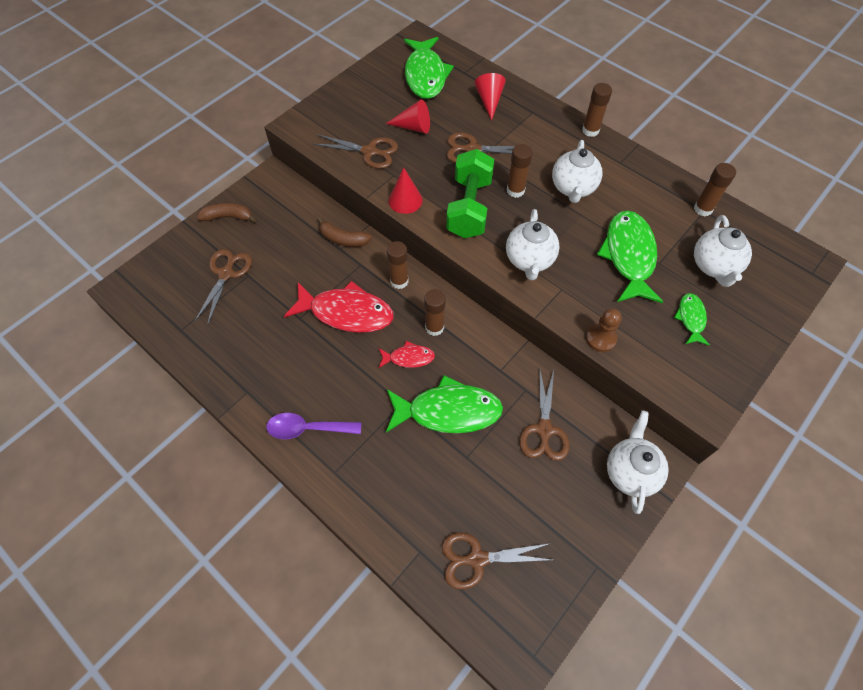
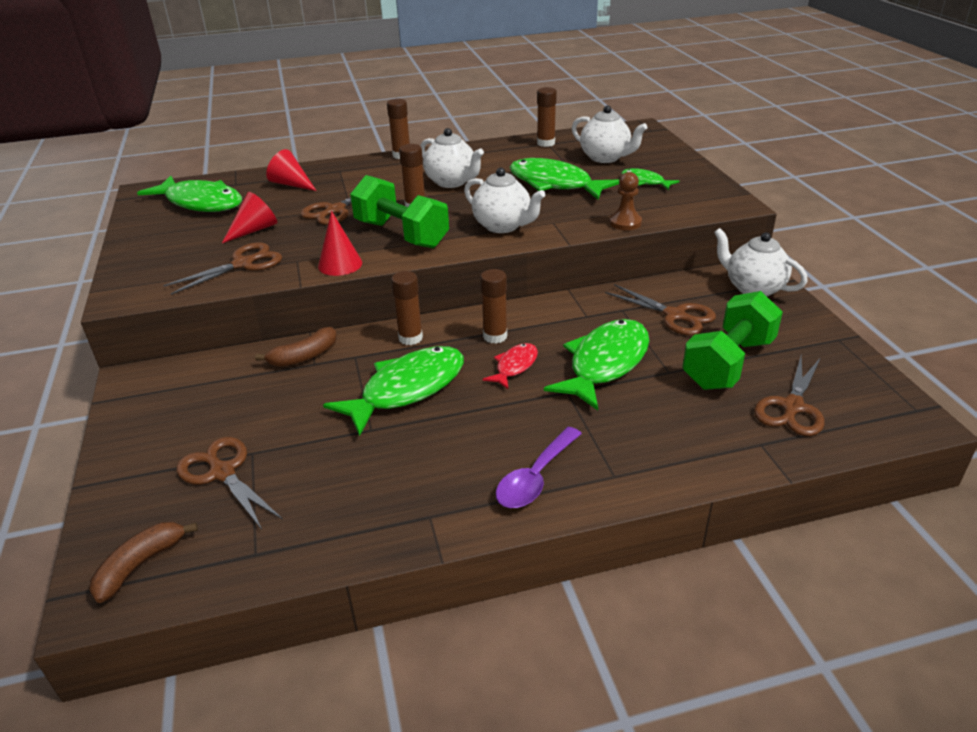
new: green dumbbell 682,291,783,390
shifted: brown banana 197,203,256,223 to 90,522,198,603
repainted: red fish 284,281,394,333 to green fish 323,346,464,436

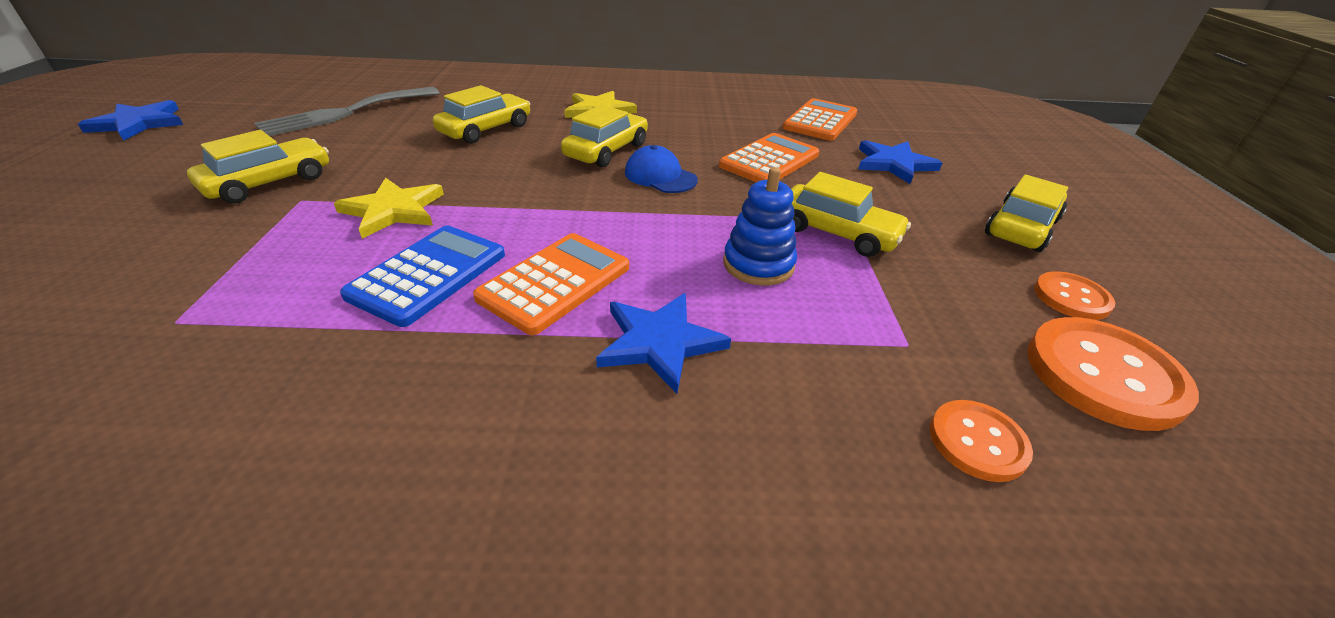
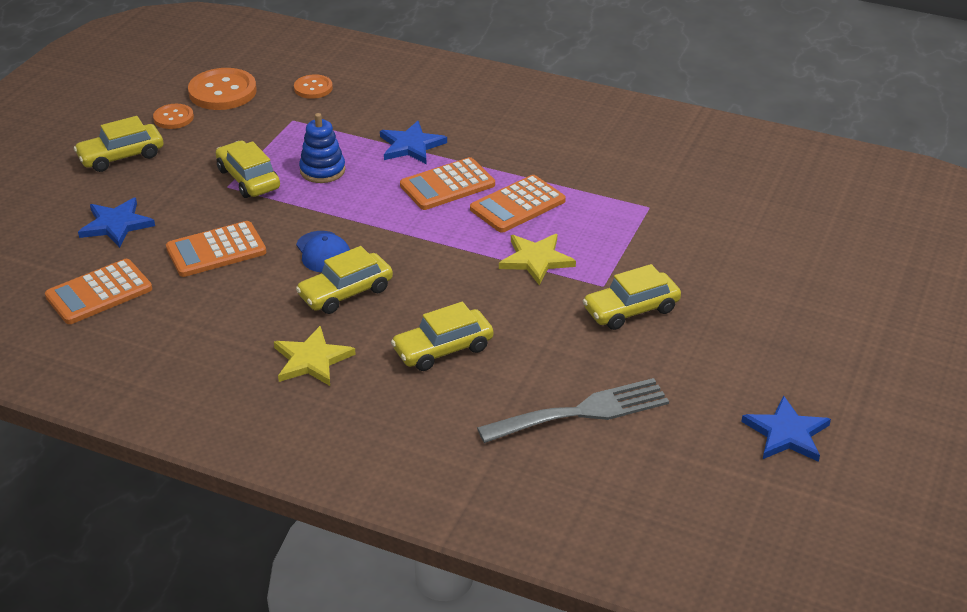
repainted: blue calculator 340,226,505,327 to orange calculator 470,175,566,233

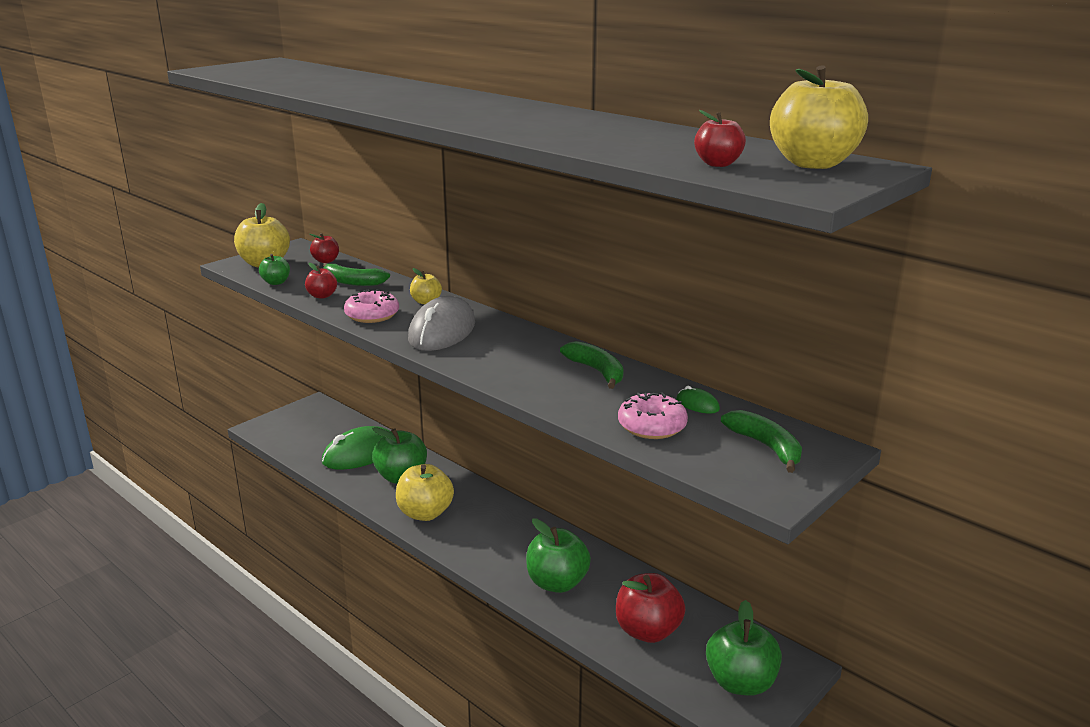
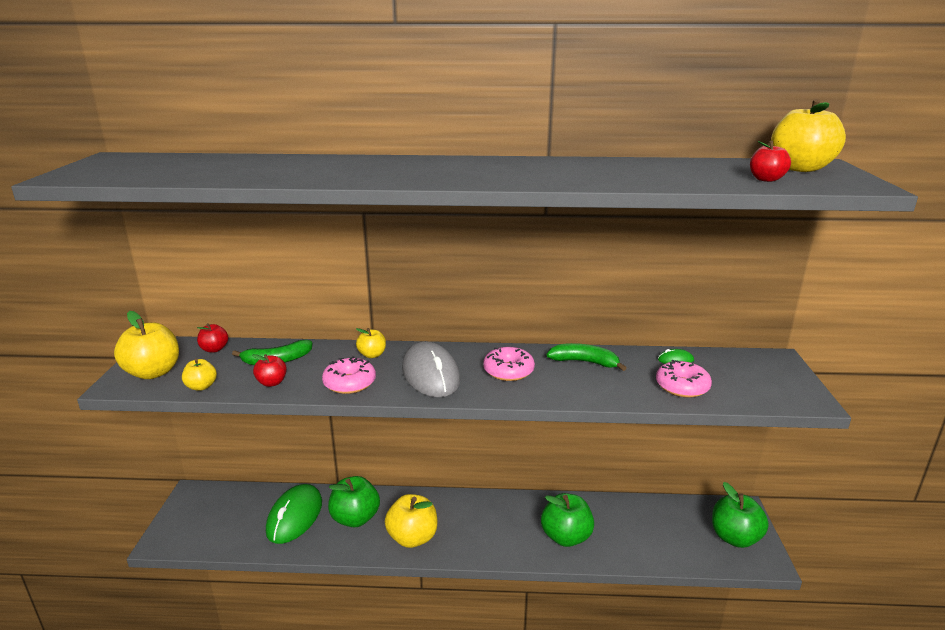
gone: green banana 721,410,802,473; red apple 616,573,685,643
new: pink donut 483,347,535,381
repainted: green apple 259,254,290,285 to yellow apple 182,359,217,391

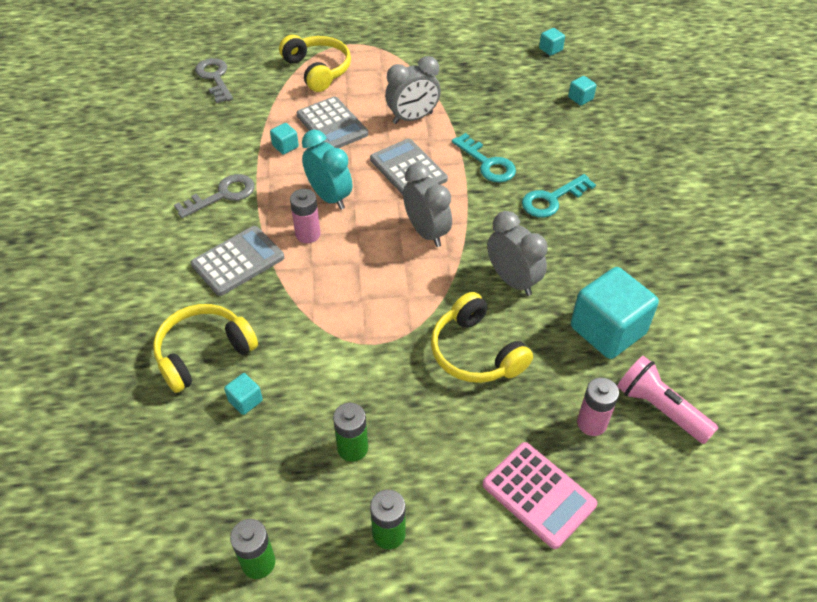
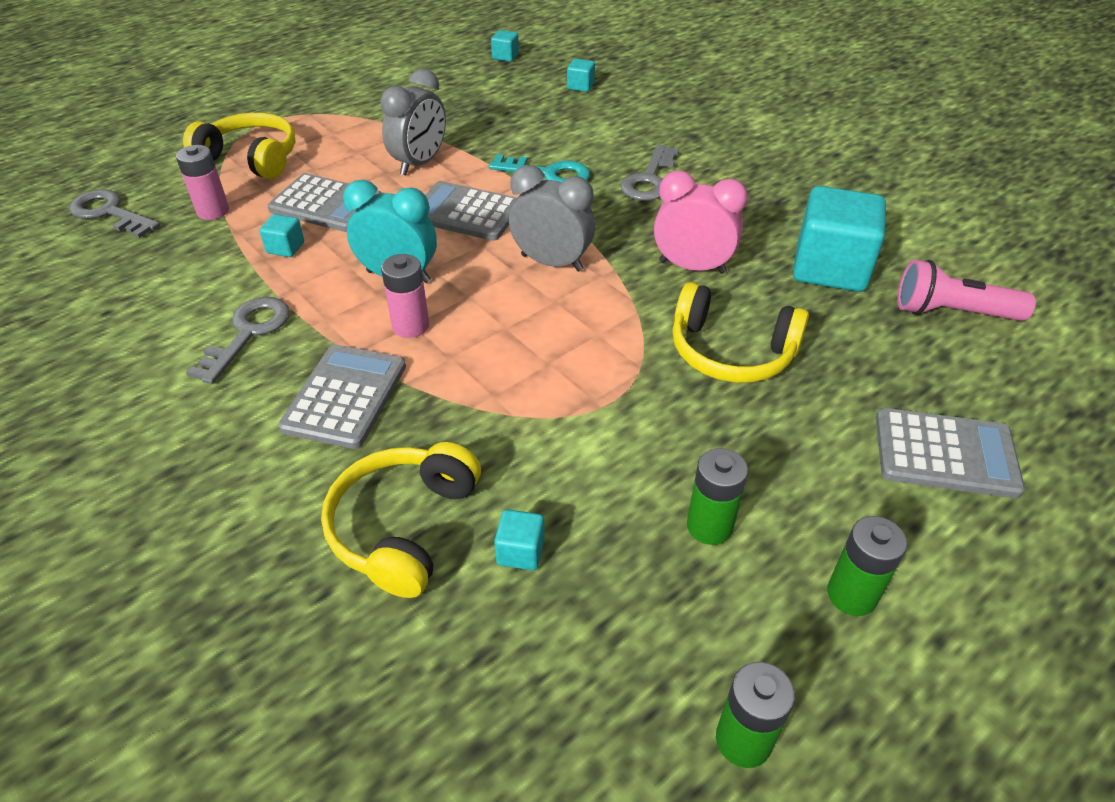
shifted: pink battery 577,377,619,436 to 176,145,229,220
repainted: turquoise key 522,174,596,218 to grey key 620,145,679,201; grey clock 487,211,548,296 to pink clock 654,171,748,274; pink calculator 483,442,597,549 to grey calculator 876,408,1025,498

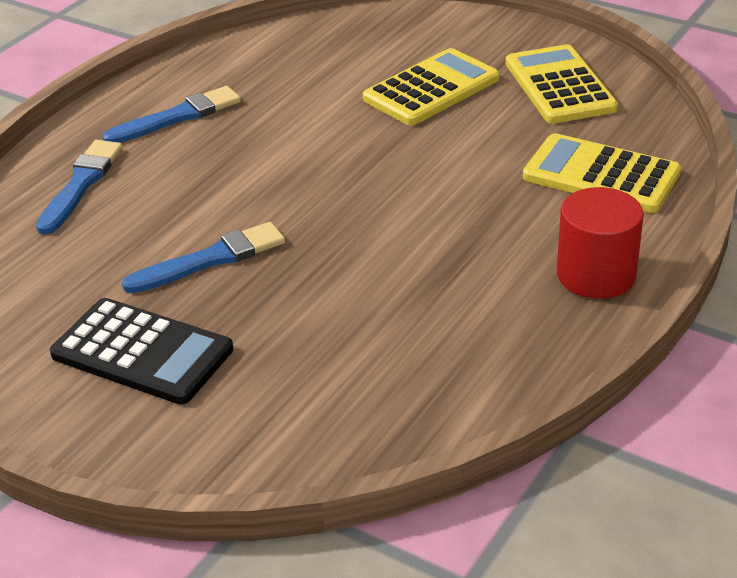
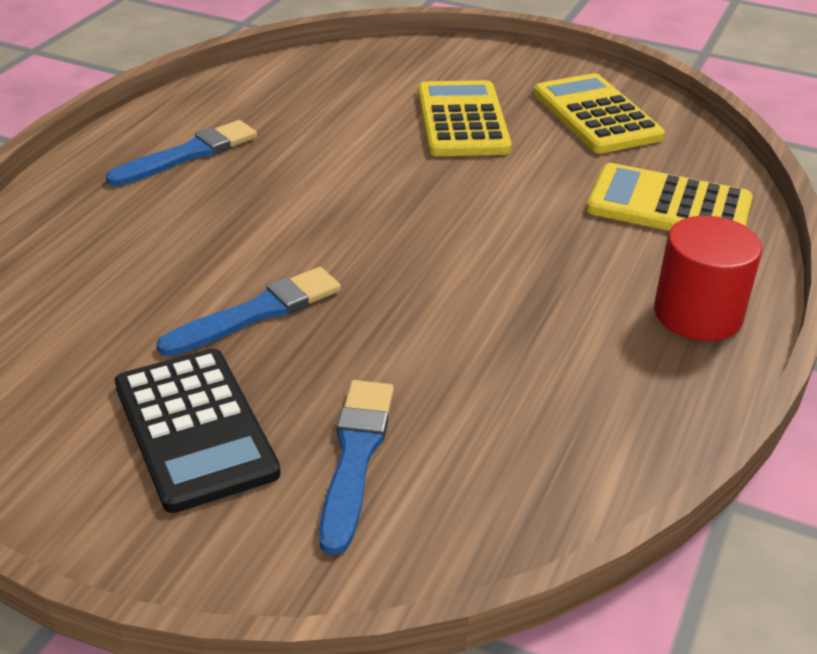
shifted: blue brush 36,140,123,235 to 319,380,394,555
rotated: yellow calculator 363,48,500,126 = 418,80,512,156 45 degrees counterclockwise; black calculator 50,298,233,405 = 115,349,281,513 45 degrees clockwise

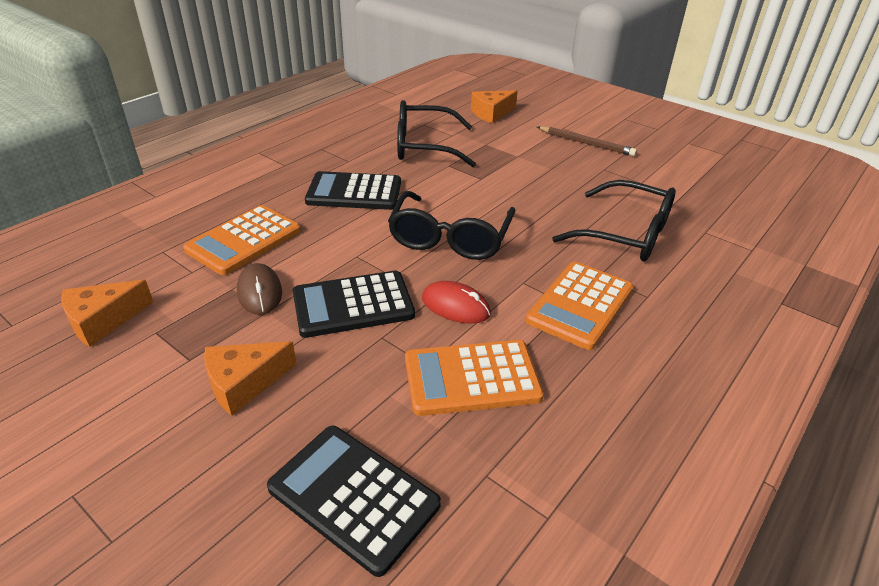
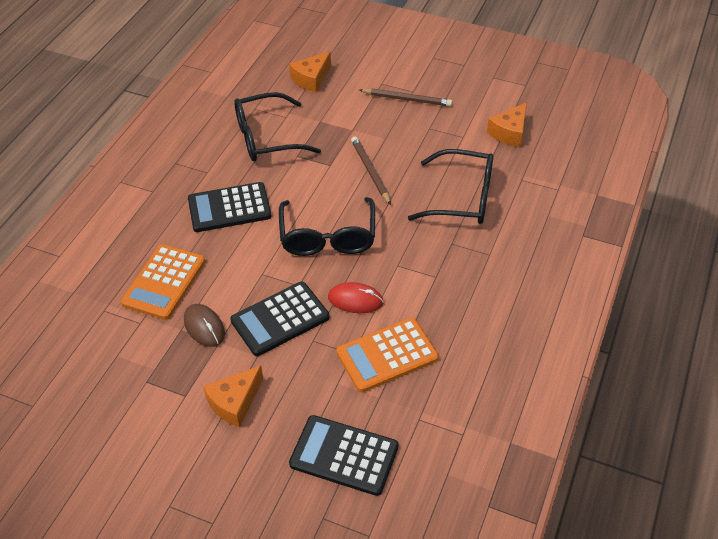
gone: orange calculator 526,262,633,350
new: brown pencil 351,136,391,205
shifted: orange cheese 61,280,153,347 to 487,102,527,147

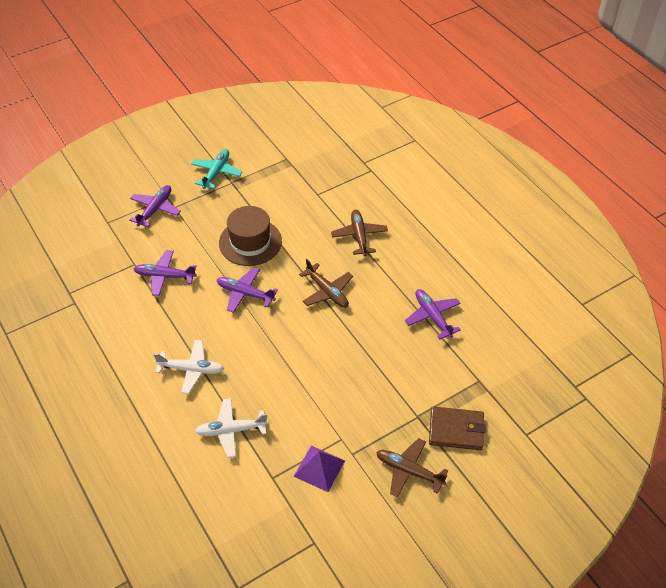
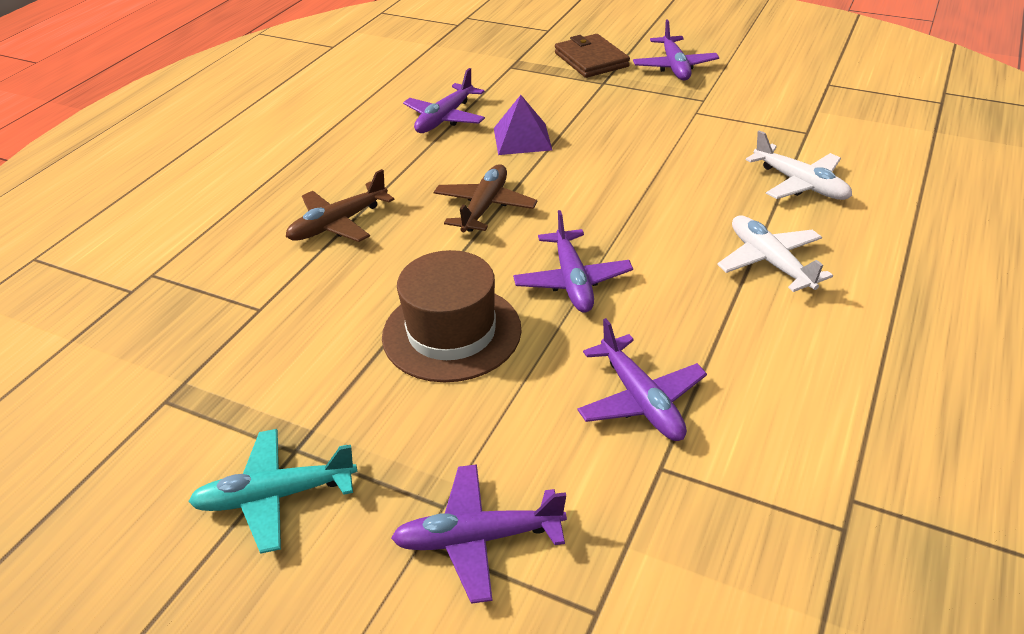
shifted: purple pyramid 293,446,345,492 to 494,95,552,155
repainted: brown plane 376,438,448,497 to purple plane 633,19,719,80

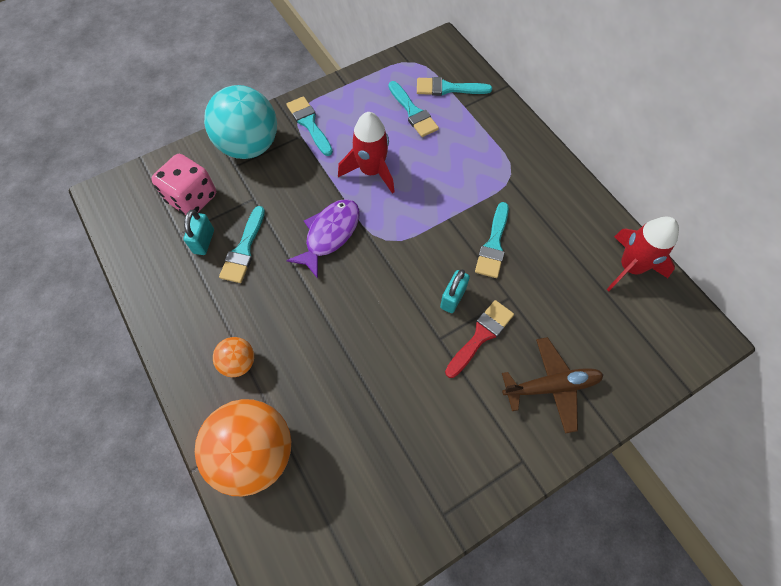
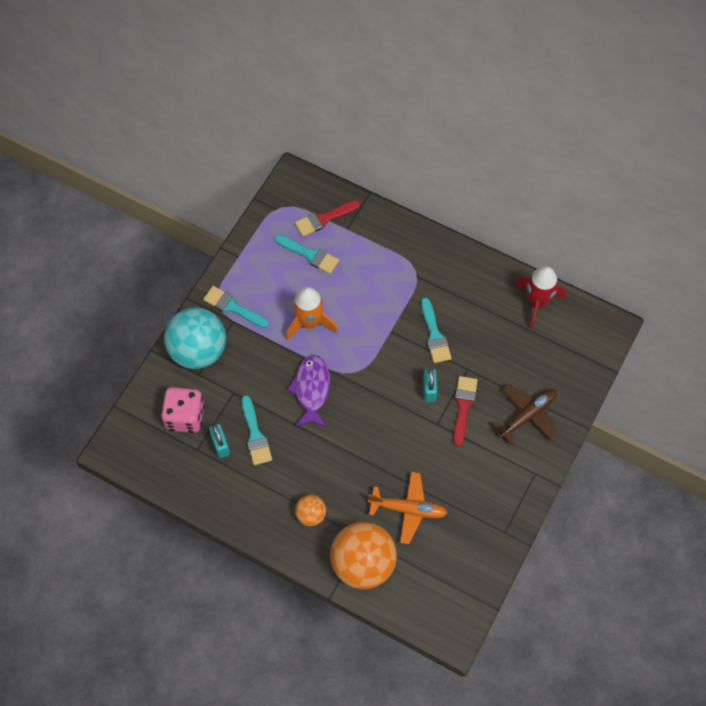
new: orange plane 368,472,447,544
repainted: turquoise brush 417,77,492,96 to red brush 295,200,360,237; red rocket 338,112,395,194 to orange rocket 286,287,338,341

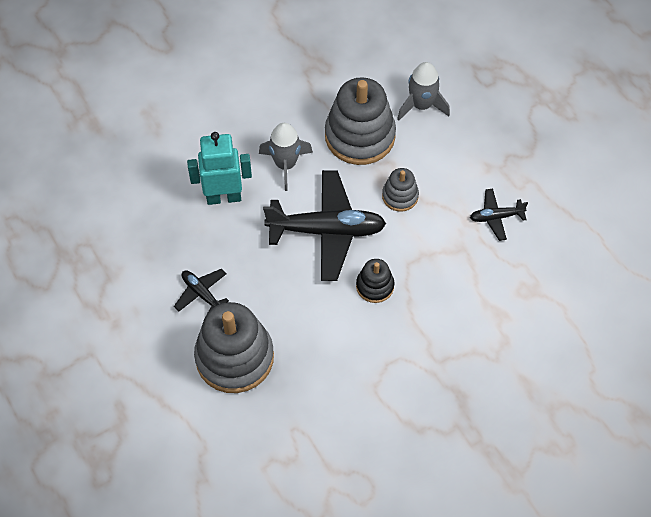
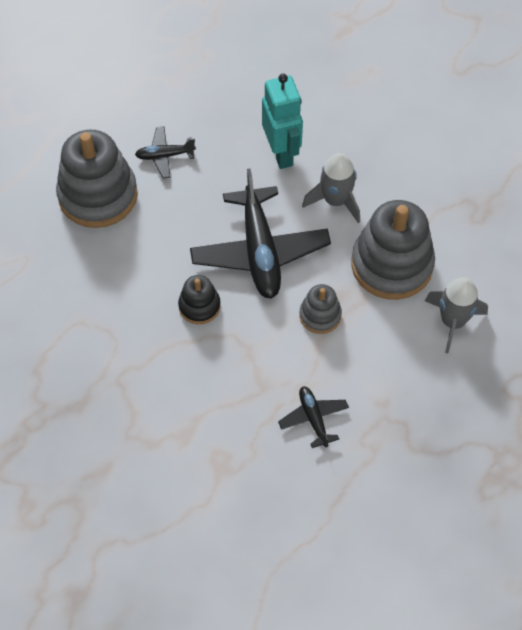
rotated: black plane 174,269,229,312 = 135,126,196,179 135 degrees counterclockwise

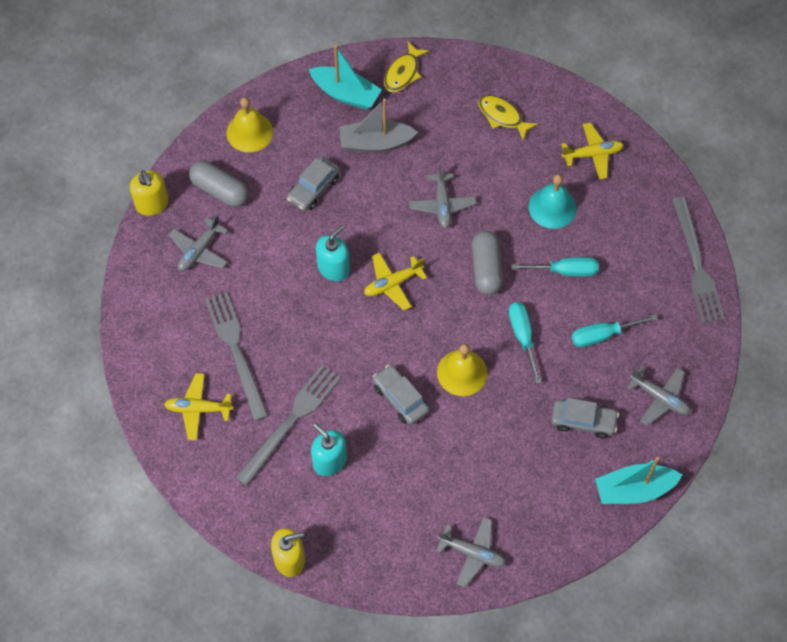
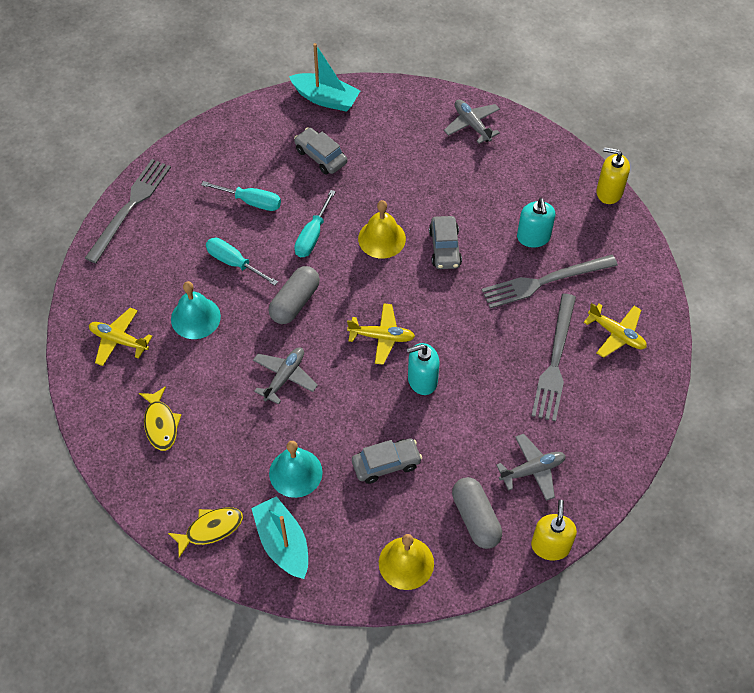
gone: grey plane 626,366,690,426
swapped: grey boat 340,99,418,153 to turquoise bell 269,441,323,498

